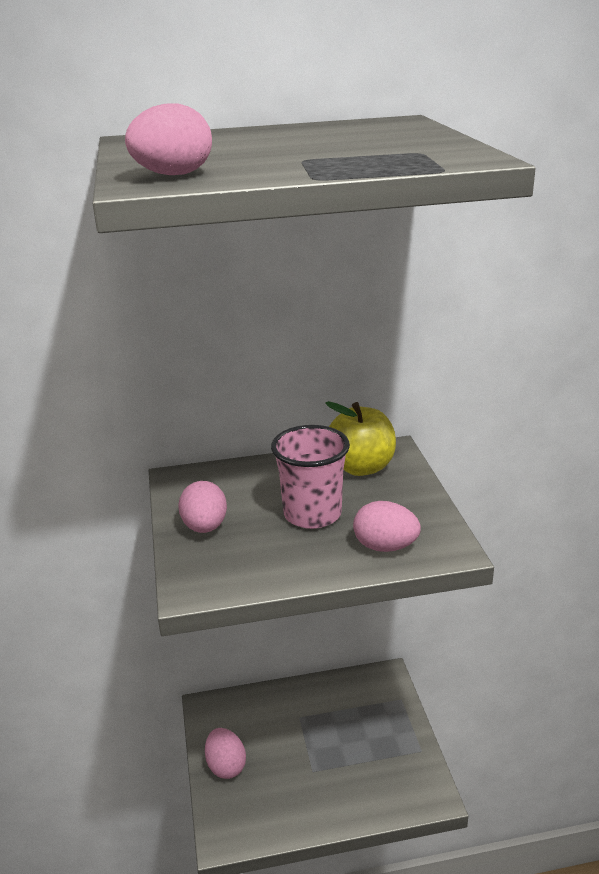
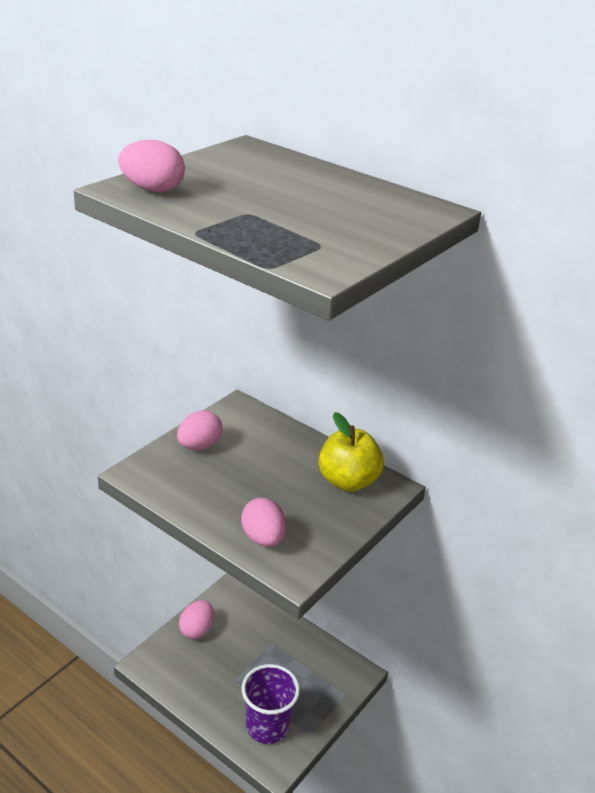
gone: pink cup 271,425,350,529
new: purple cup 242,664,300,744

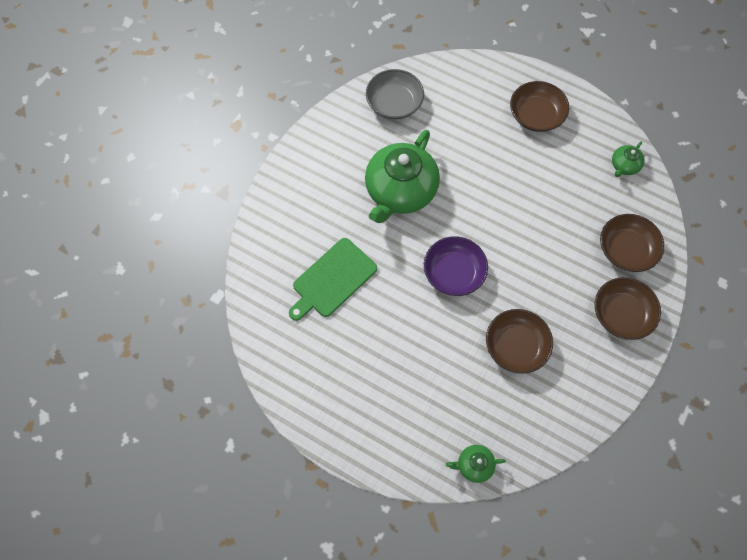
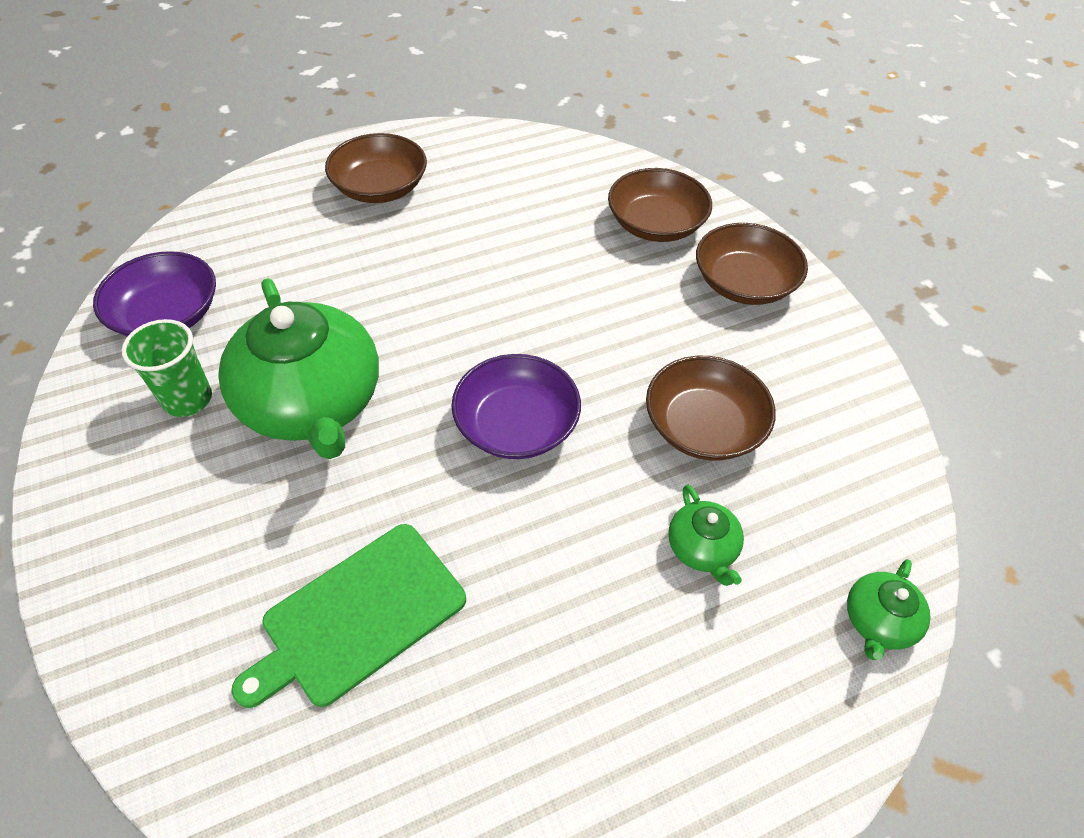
new: green cup 121,319,212,417
shifted: green teapot 612,141,645,177 to 669,484,744,586
repainted: grey bowl 366,69,424,119 to purple bowl 93,251,216,337
rotated: green cutting board 289,238,377,321 = 231,524,466,708 60 degrees clockwise

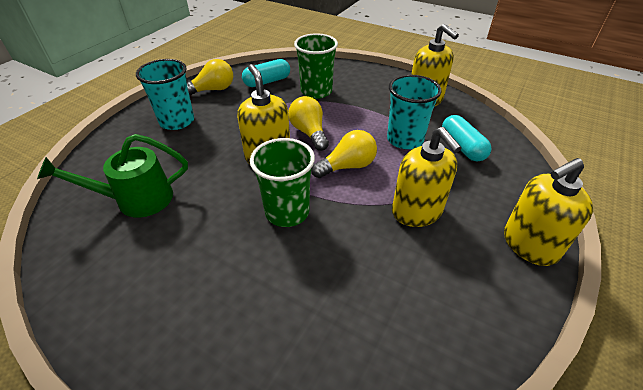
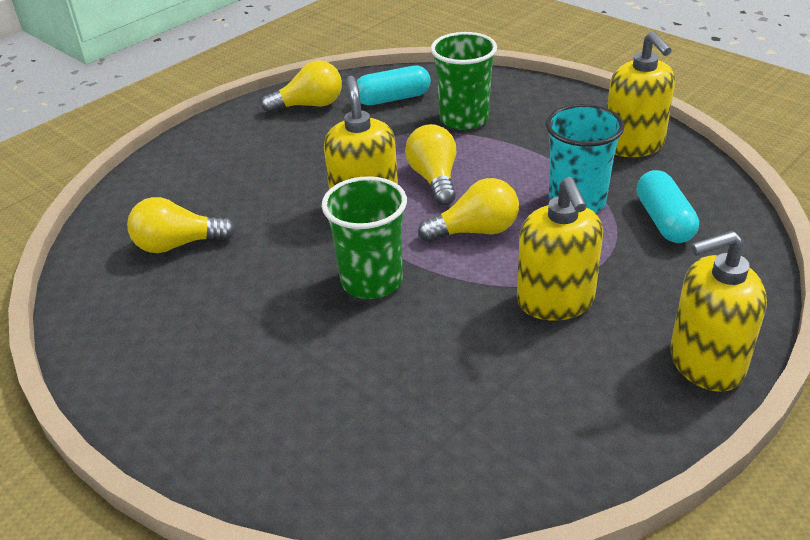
gone: turquoise cup 136,59,194,130
swapped: green watering can 37,134,188,218 to yellow light bulb 127,197,236,253

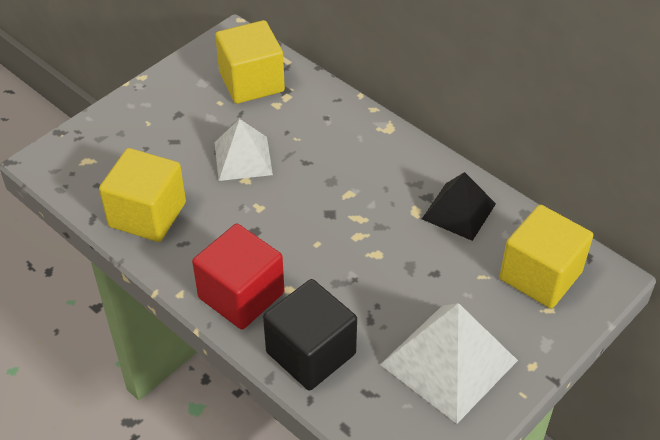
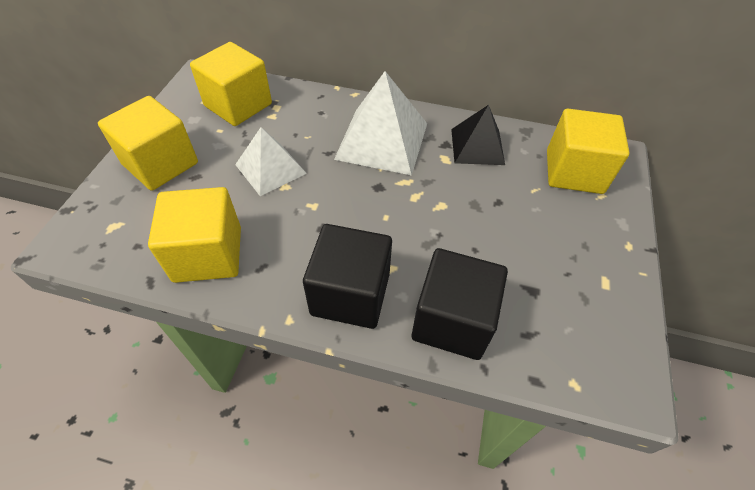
new: yellow cube 98,96,198,191
shifted: white pyramid 380,303,518,424 to 334,71,427,176
repainted: red cube 192,224,284,330 to black cube 303,224,392,329

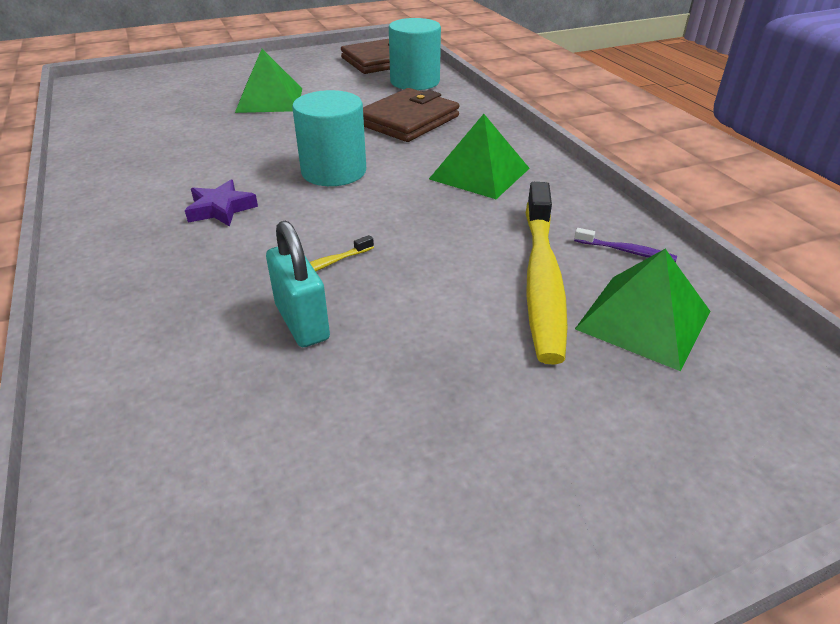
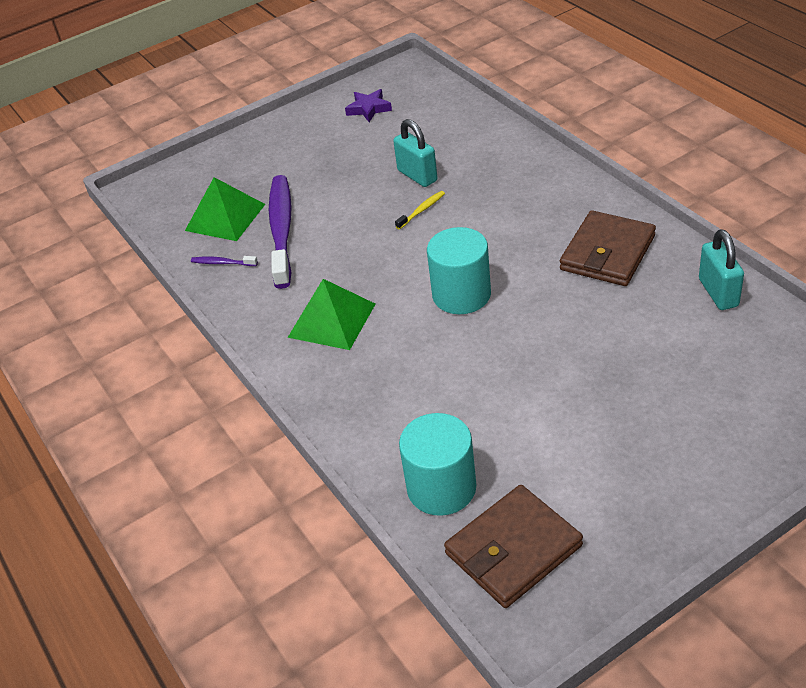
gone: green pyramid 235,49,302,113
new: turquoise padlock 699,230,744,310
shifted: brown wallet 363,88,459,142 to 560,210,656,286; purple star 185,180,258,227 to 345,89,392,122
repainted: yellow toothbrush 526,182,568,365 to purple toothbrush 269,175,292,289

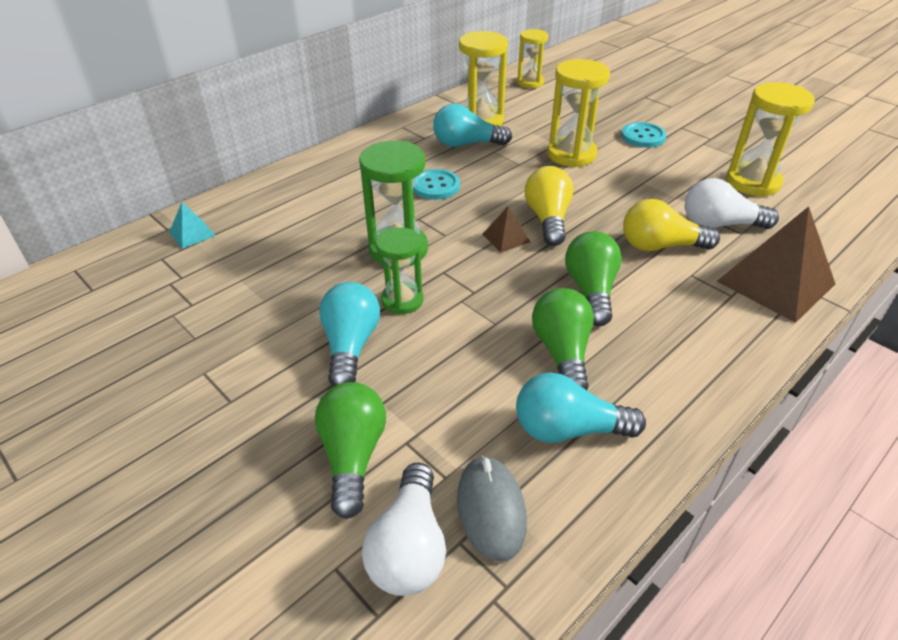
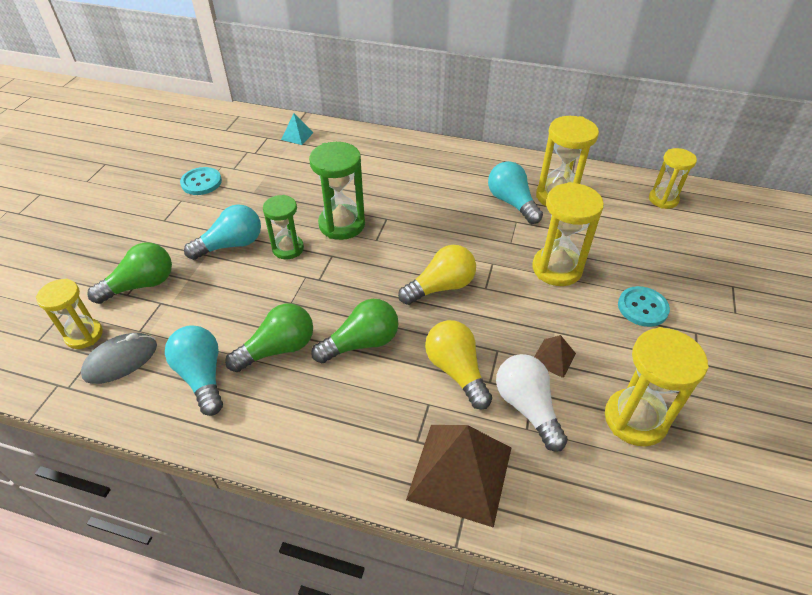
shifted: turquoise button 413,169,460,200 to 180,167,222,195; brown pyramid 482,206,530,253 to 534,335,576,378
swapped: white light bulb 362,463,446,596 to yellow hourglass 36,279,103,349

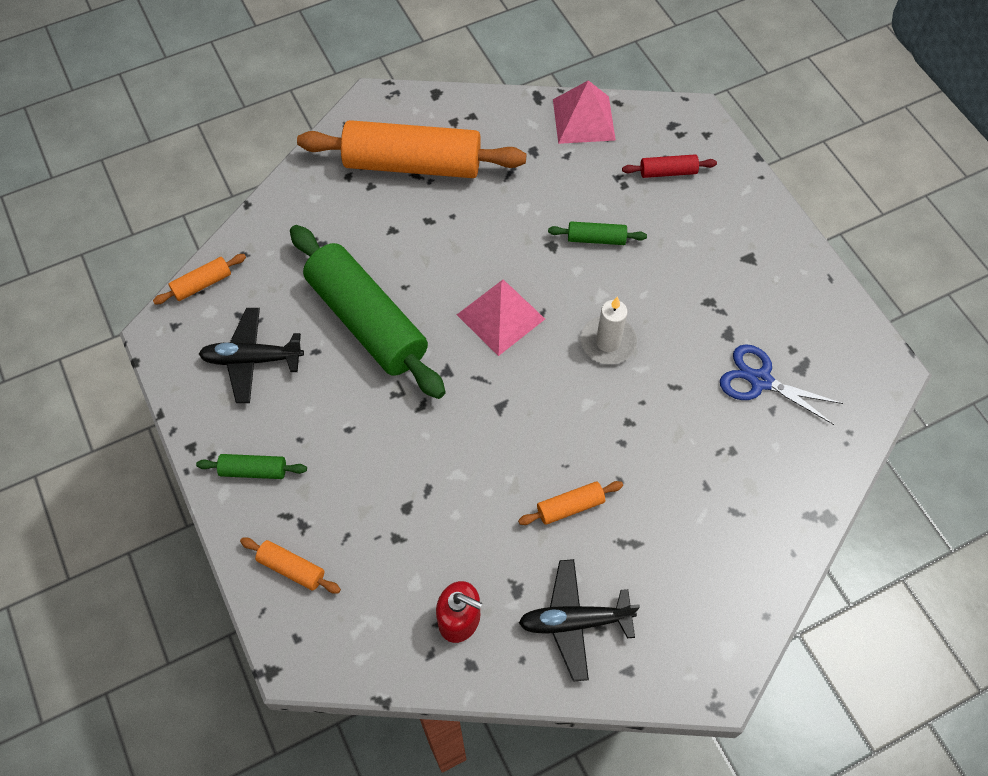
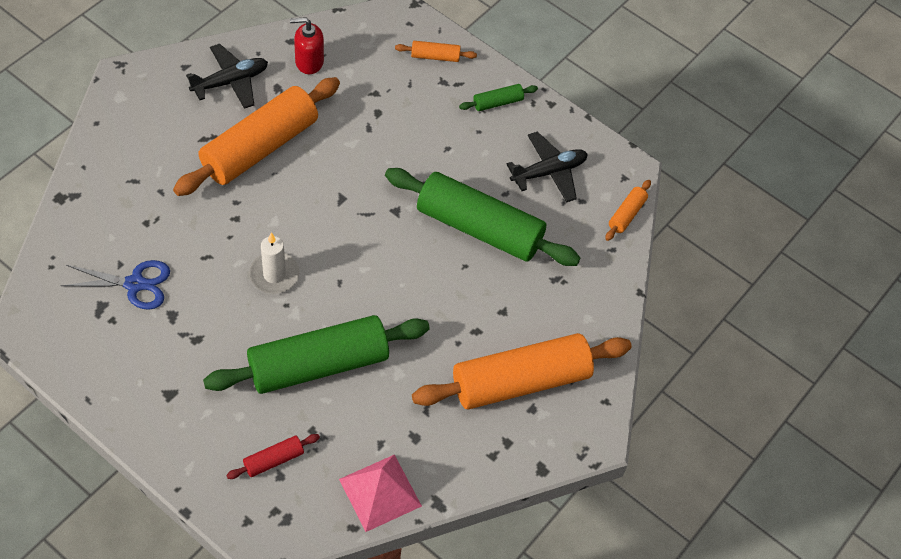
gone: pink pyramid 457,279,545,356
scaled: green rolling pin 548,222,647,245 = 203,315,430,394 x2.40; orange rolling pin 518,481,623,525 = 173,77,340,196 x2.40

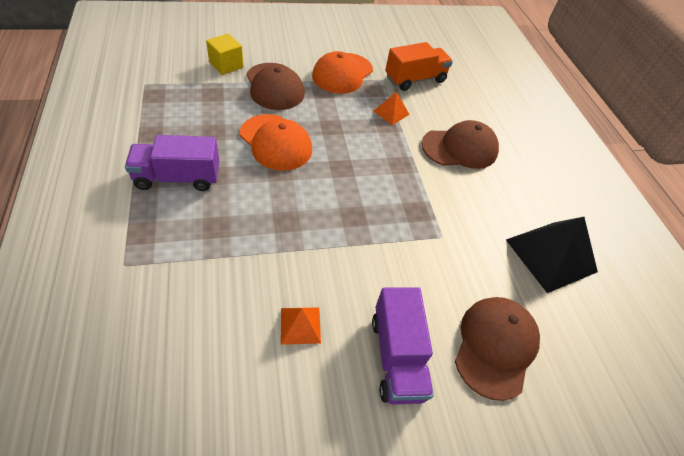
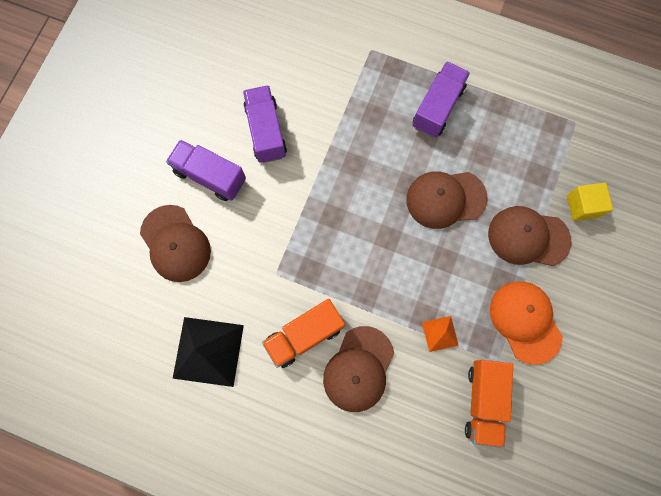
new: orange truck 262,299,345,368
swapped: orange pyramid 281,307,321,345 to purple truck 243,85,287,163
repainted: orange cap 240,114,312,171 to brown cap 406,171,488,229

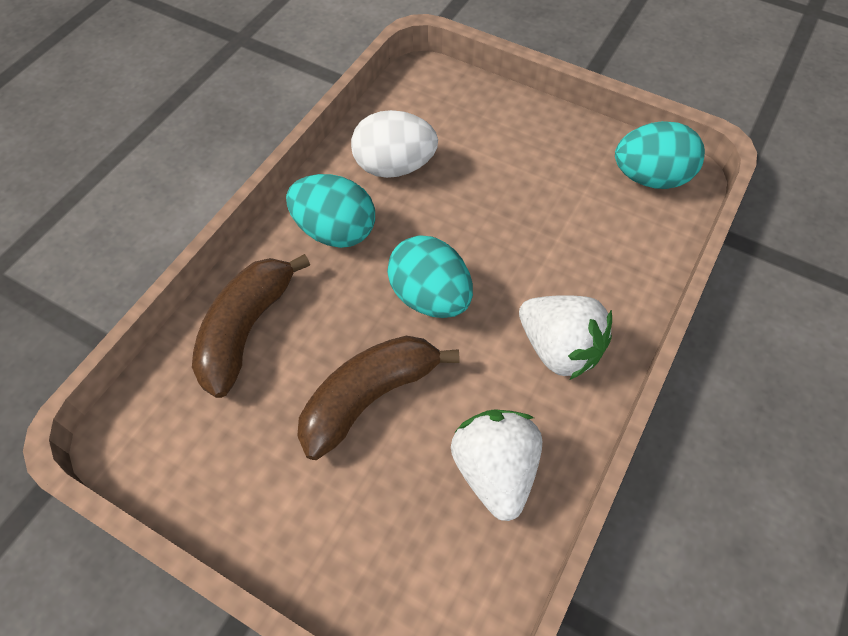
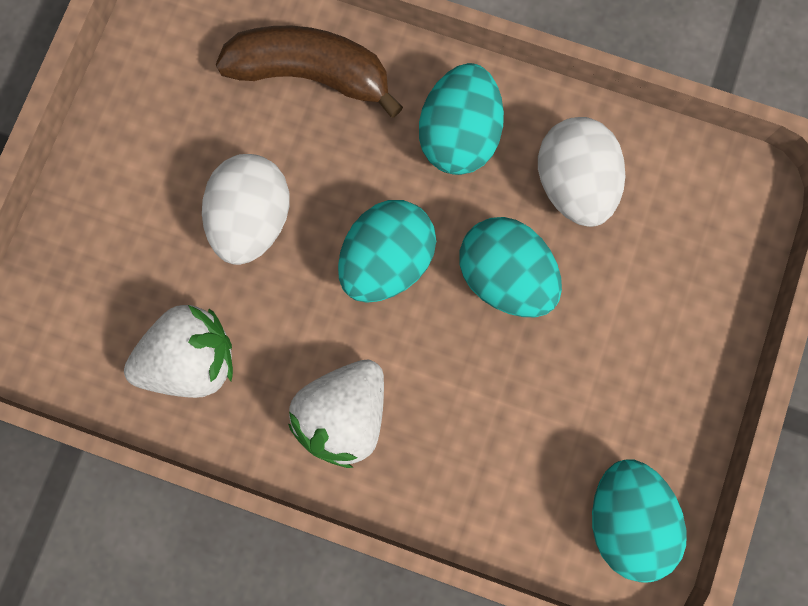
new: turquoise egg 459,217,562,317
swapped: brown banana 297,336,459,460 to white egg 202,154,290,265

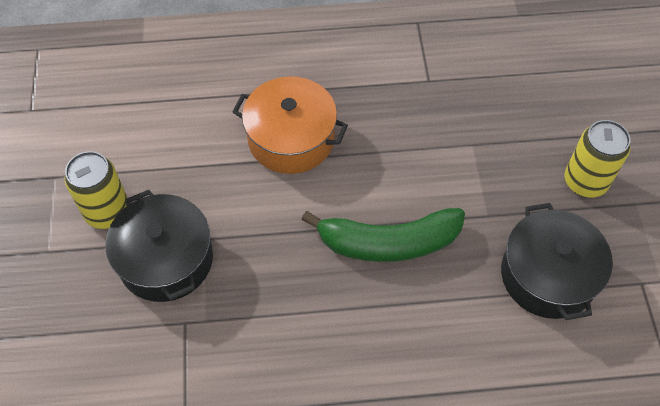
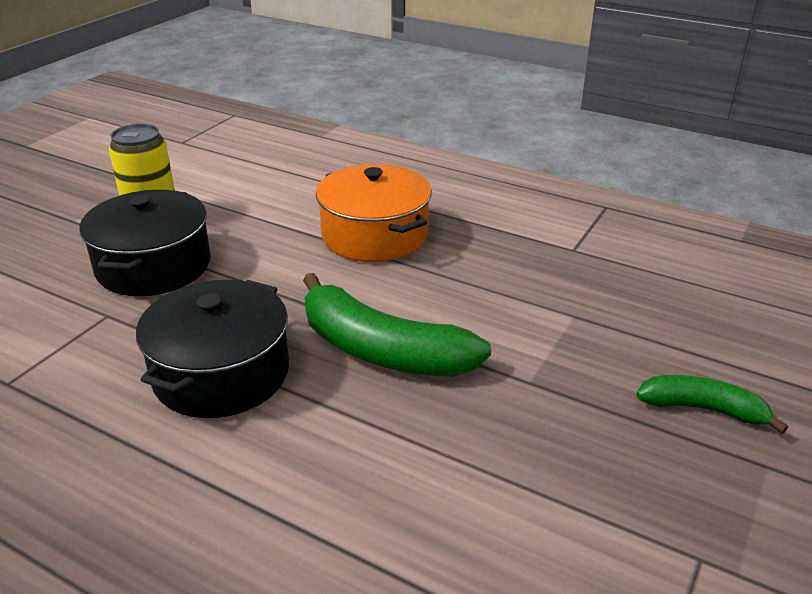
shifted: black pot 501,203,613,320 to 136,280,289,418
swapped: yellow can 565,120,630,198 to green banana 636,375,788,434

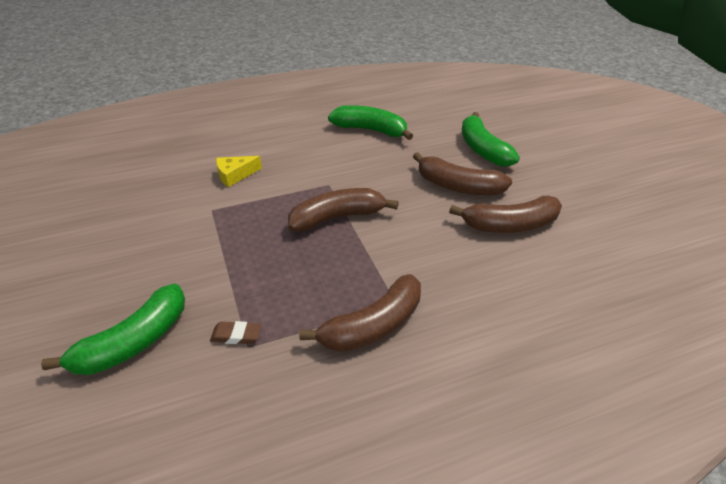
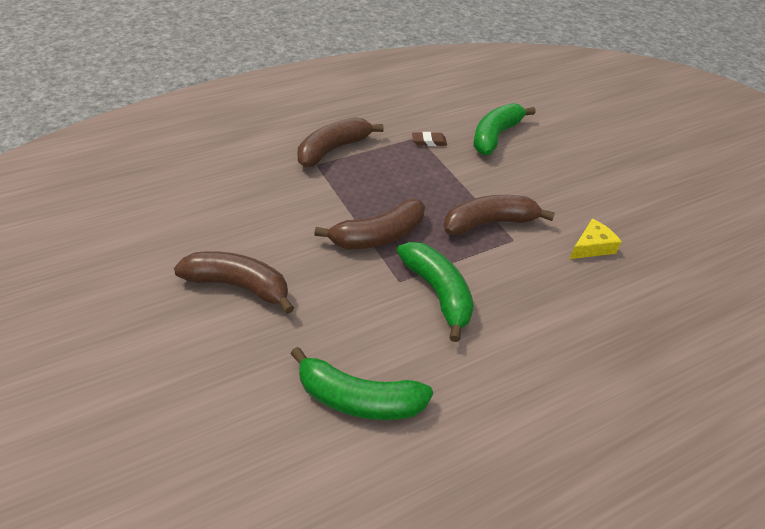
shifted: green banana 462,112,520,167 to 397,242,474,342; yellow cheese 216,156,262,187 to 570,219,622,259; brown banana 449,196,562,233 to 444,195,555,236

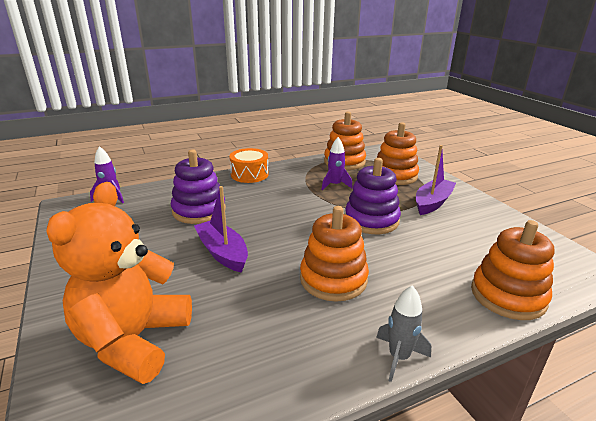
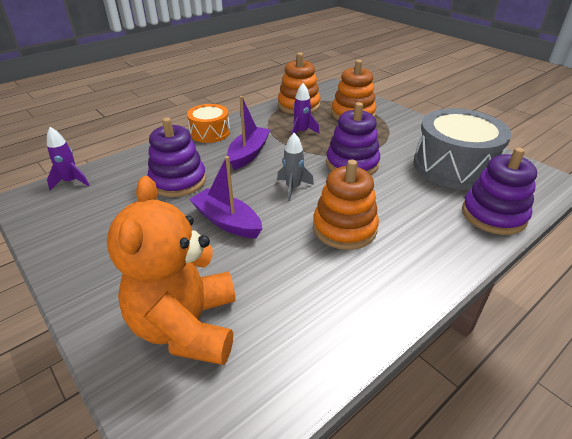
new: grey drum 414,108,511,190
shifted: purple boat 416,145,456,215 to 227,96,270,170; grey rocket 376,285,431,382 to 277,133,314,201
repainted: orange stacking toy 471,220,554,320 to purple stacking toy 462,147,537,235

